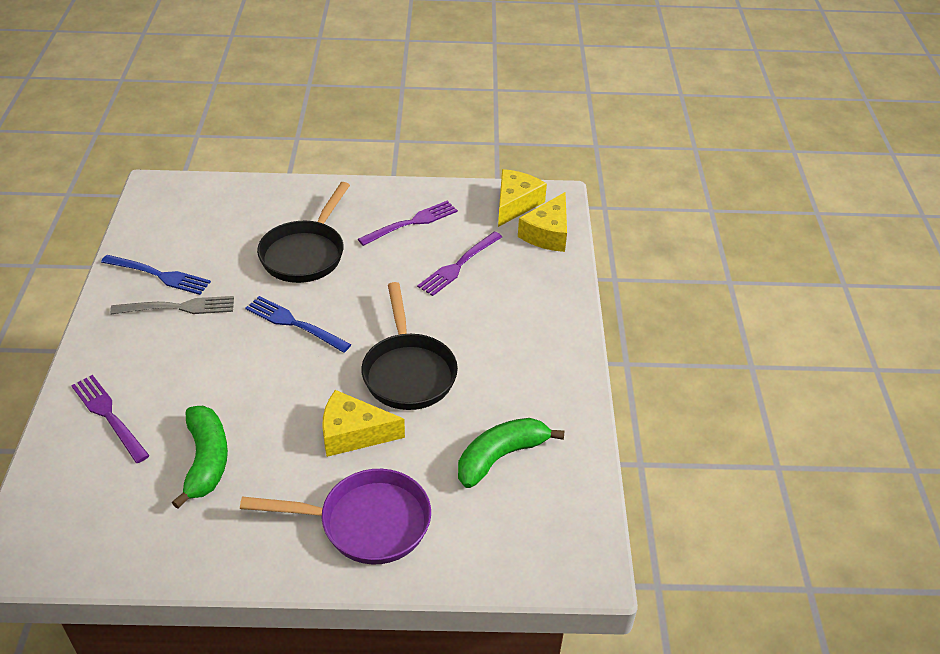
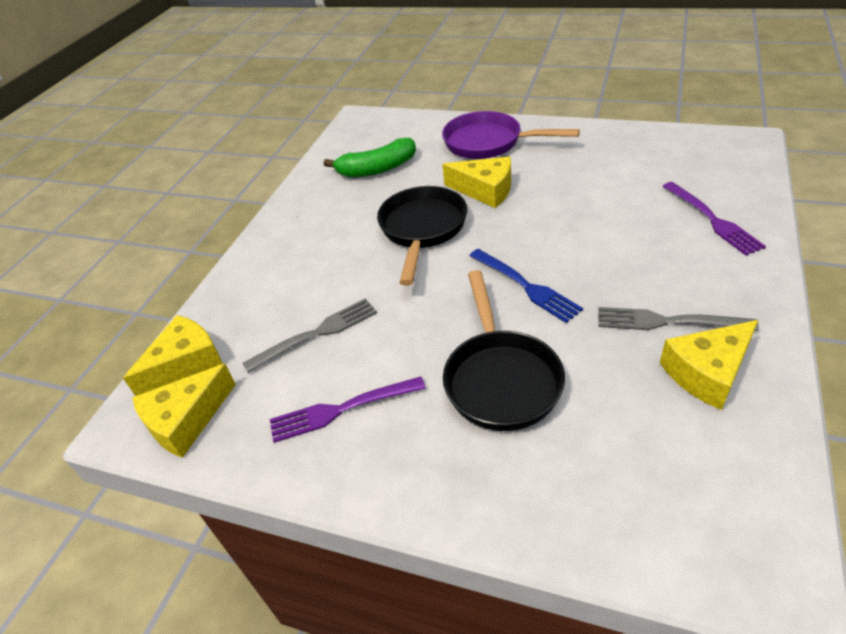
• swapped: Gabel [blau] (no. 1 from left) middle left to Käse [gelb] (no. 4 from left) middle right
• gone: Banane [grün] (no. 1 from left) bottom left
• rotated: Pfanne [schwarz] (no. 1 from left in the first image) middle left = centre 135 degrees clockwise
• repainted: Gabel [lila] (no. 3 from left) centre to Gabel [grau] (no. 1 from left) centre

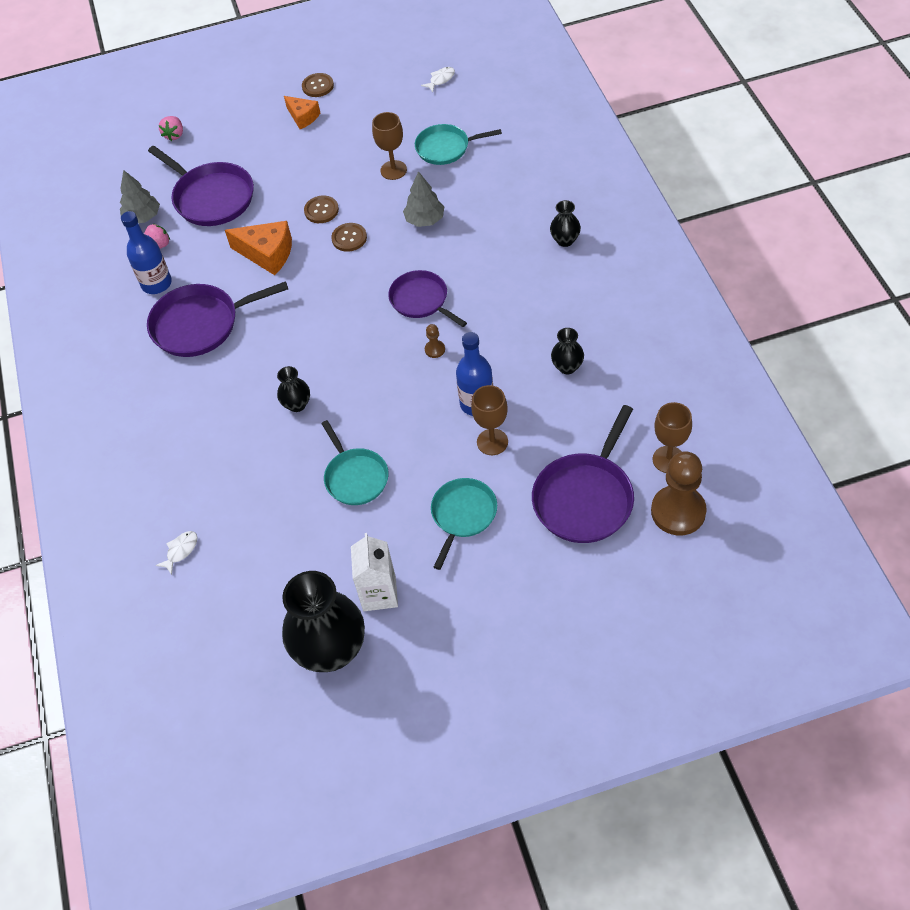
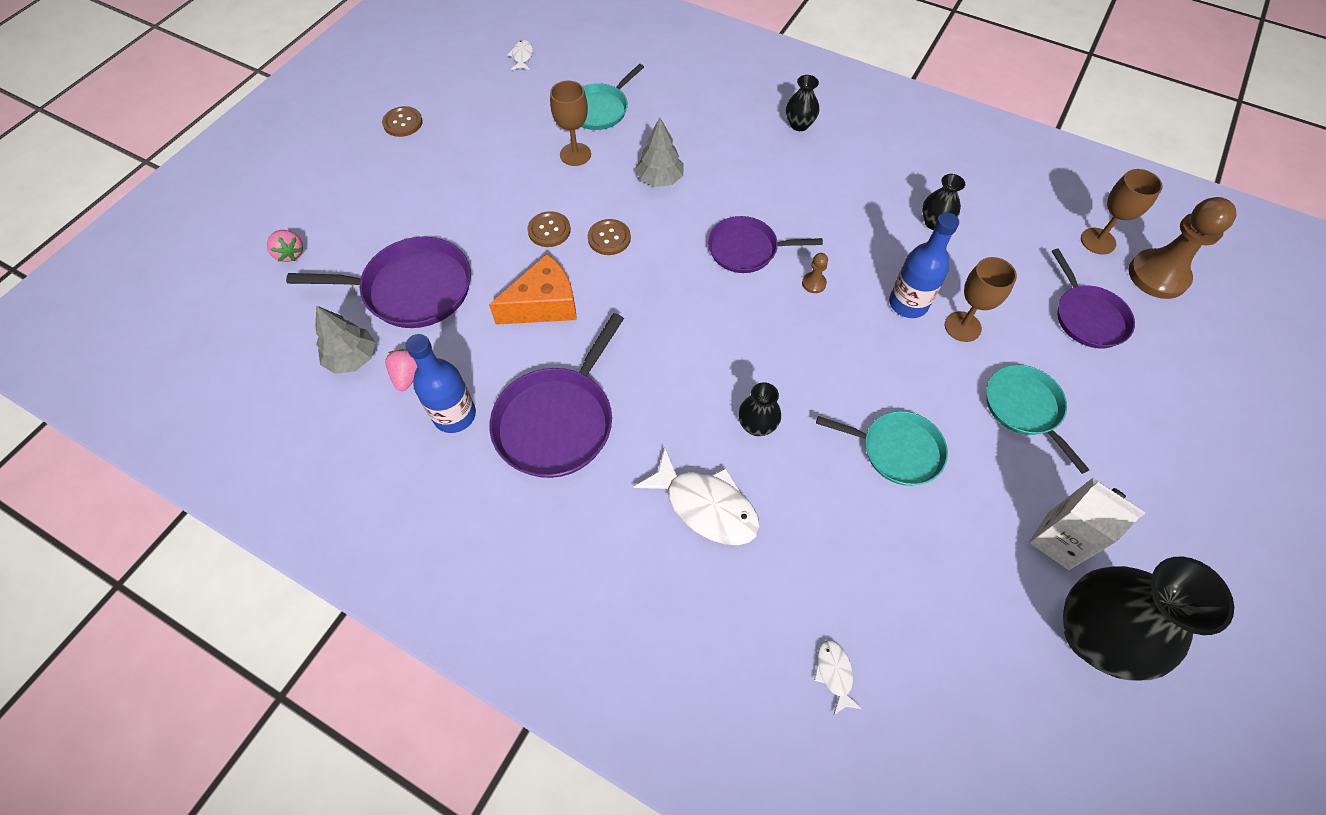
• gone: Käse [orange] (no. 2 from left) top left
• scaled: Pfanne [lila] (no. 4 from left) centre = middle right x0.66
• new: Fisch [weiß] (no. 2 from left) centre

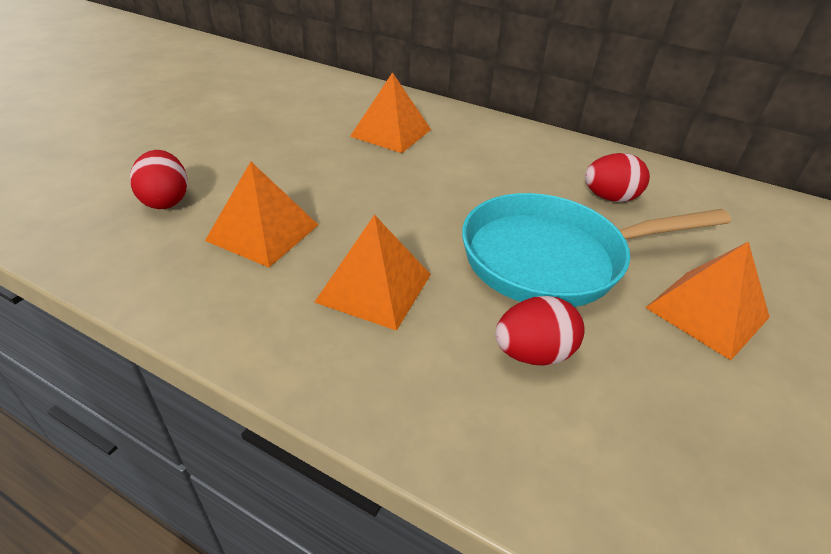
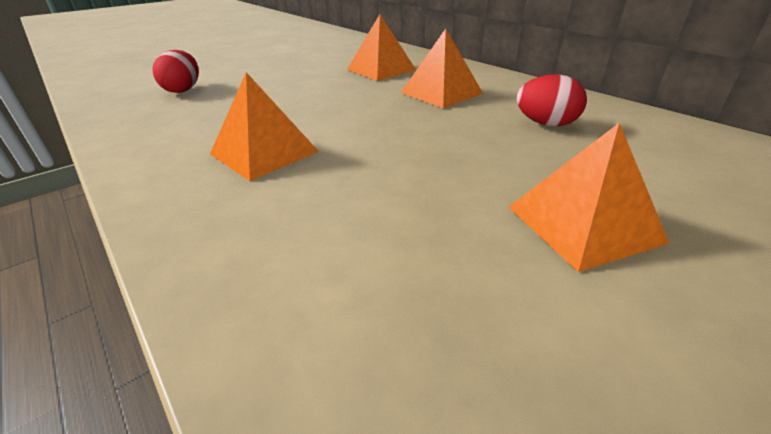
• shifted: Pyramide [orange] (no. 1 from left in the first image) middle left to Pyramide [orange] (no. 3 from left) top centre
• gone: Pfanne [türkis] middle right
• gone: Ei [rot] (no. 2 from left) centre

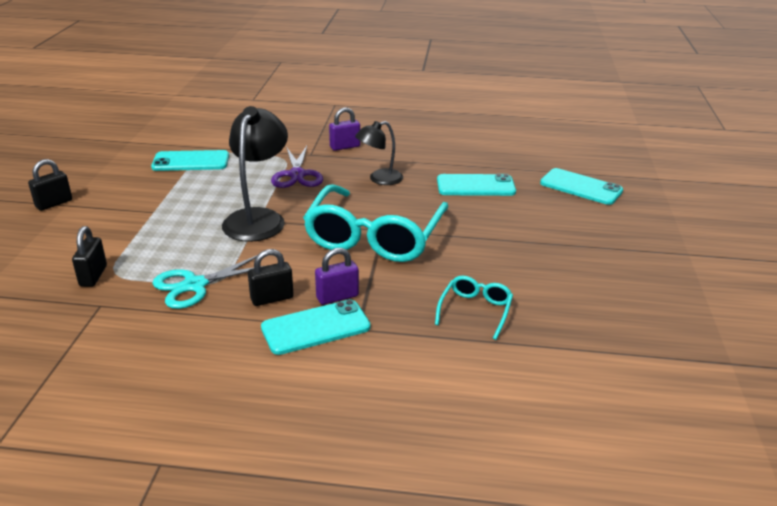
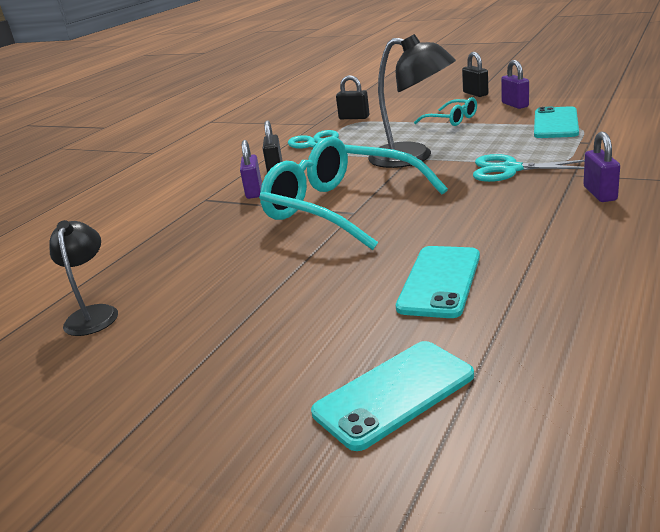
• gone: Handy [türkis] (no. 2 from left) centre
• repainted: Schere [lila] top centre to Schere [türkis] (no. 2 from left) top right
• shifted: Lampe [schwarz] (no. 2 from left in the first image) top centre to Lampe [schwarz] (no. 1 from left) middle left
• shifted: Brille [türkis] (no. 2 from left) centre to top right
• new: Vorhängeschloss [lila] (no. 2 from left) top right

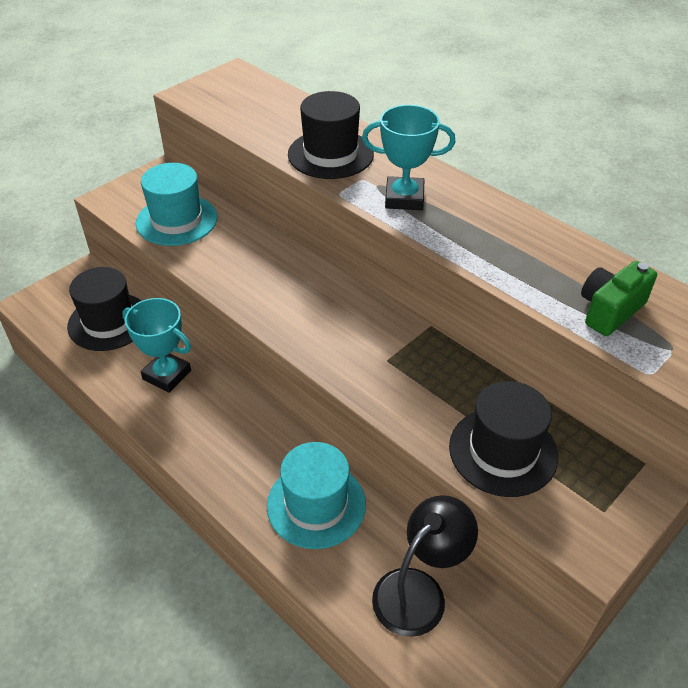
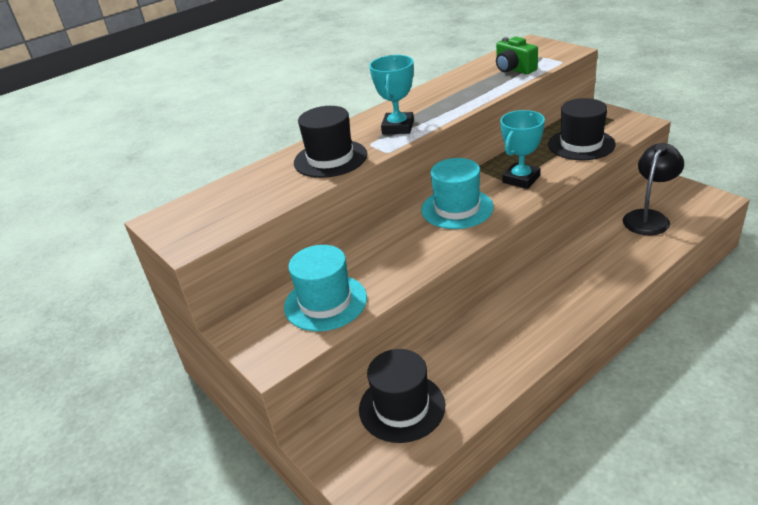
• shifted: Pokal [türkis] (no. 1 from left in the first image) middle left to Pokal [türkis] (no. 2 from left) top right
• shifted: Hut [türkis] (no. 2 from left) bottom centre to centre
• rotated: Lampe [schwarz] bottom centre = middle right 75 degrees clockwise

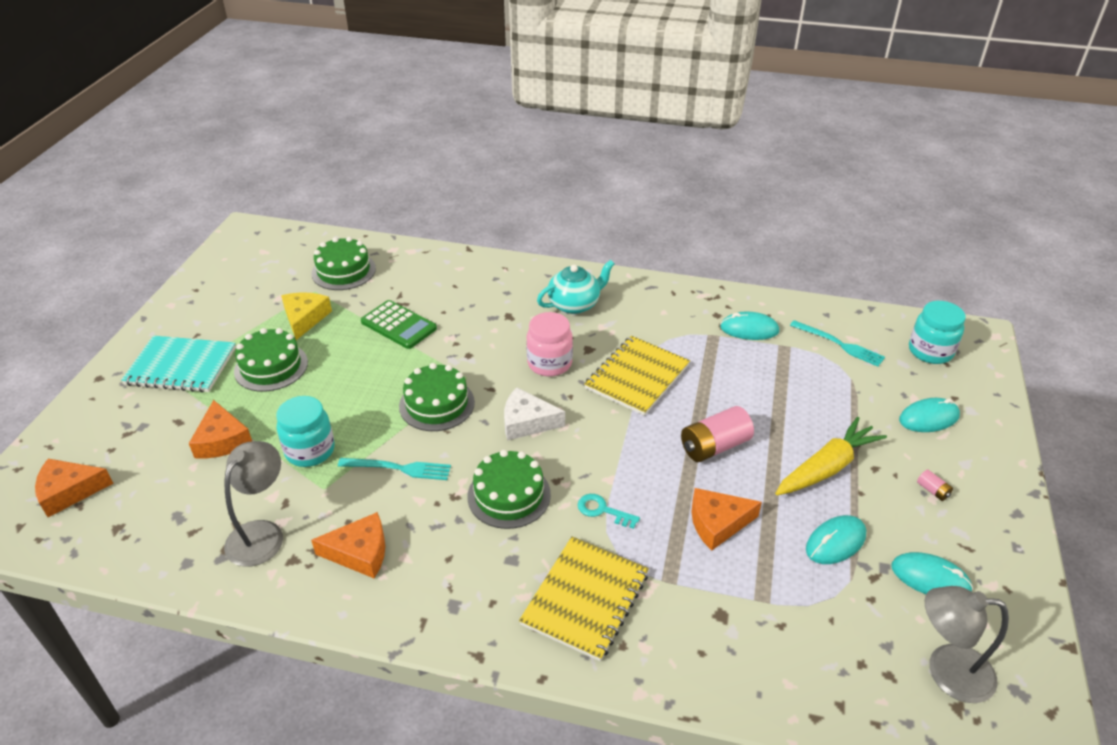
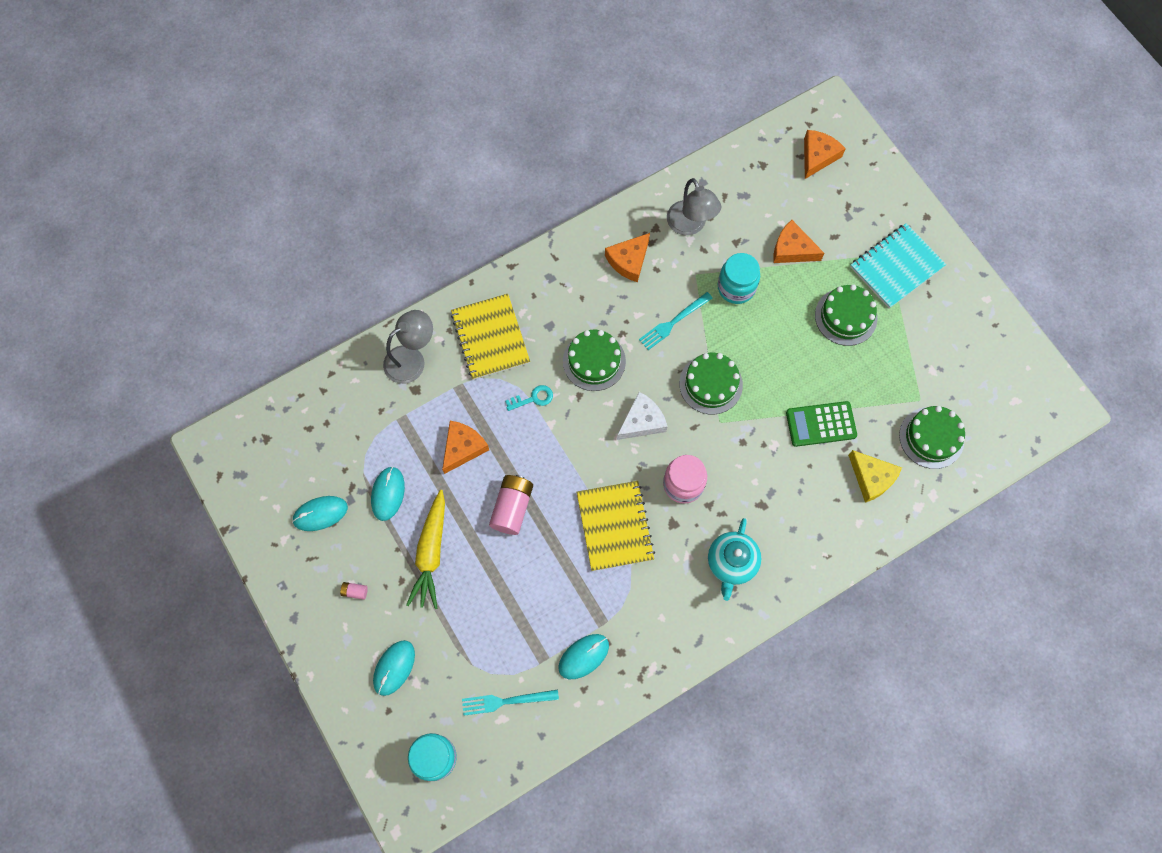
• shifted: Käse [gelb] middle left to middle right
• shifted: Lampe [grau] (no. 2 from left in the first image) bottom right to Lampe [grau] (no. 1 from left) centre

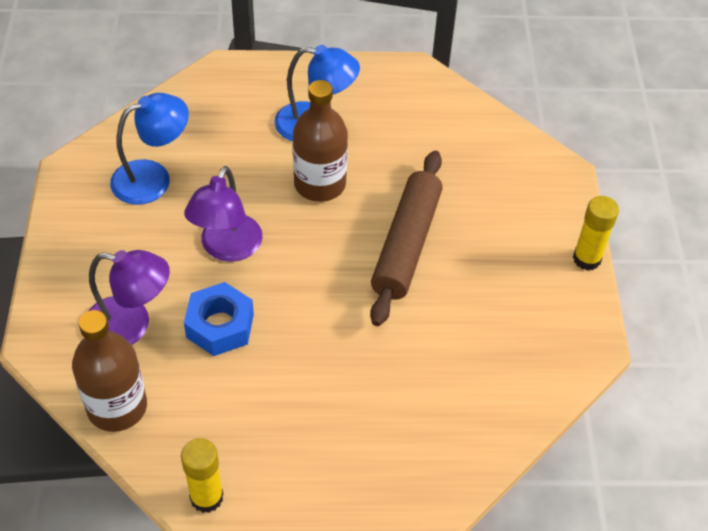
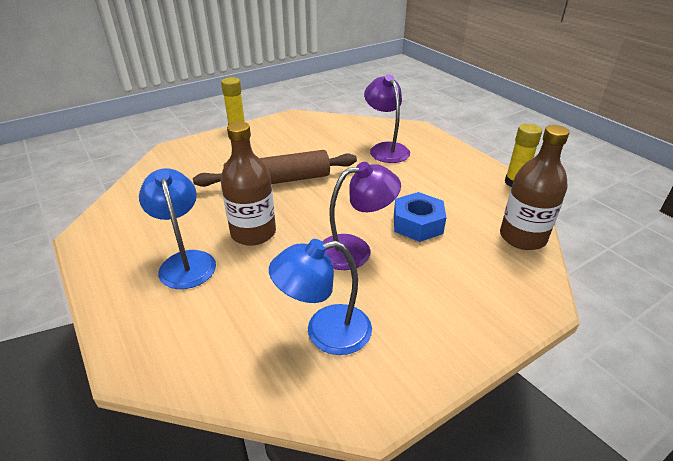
• shifted: Lampe [lila] (no. 1 from left in the first image) middle left to Lampe [lila] (no. 2 from left) top centre
• rotated: Lampe [blau] (no. 1 from left in the first image) top left = centre 45 degrees counterclockwise

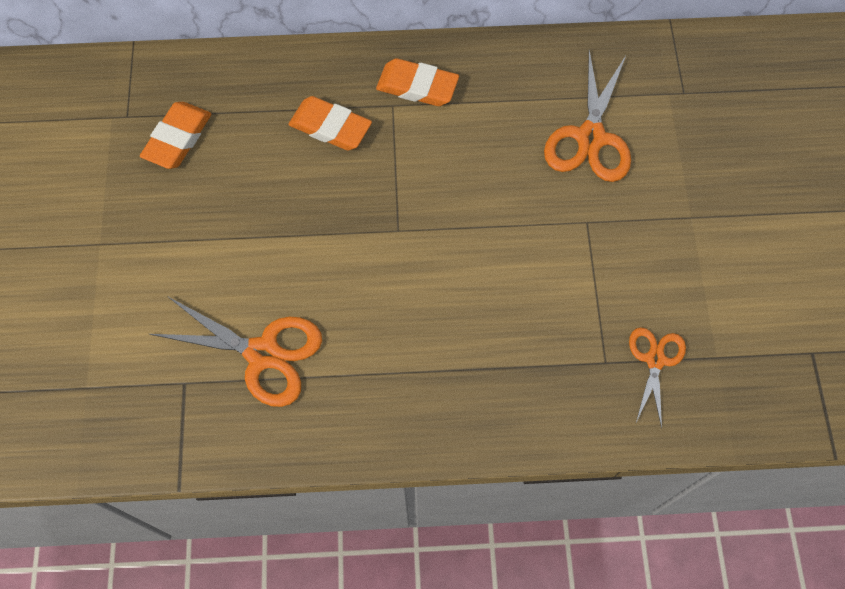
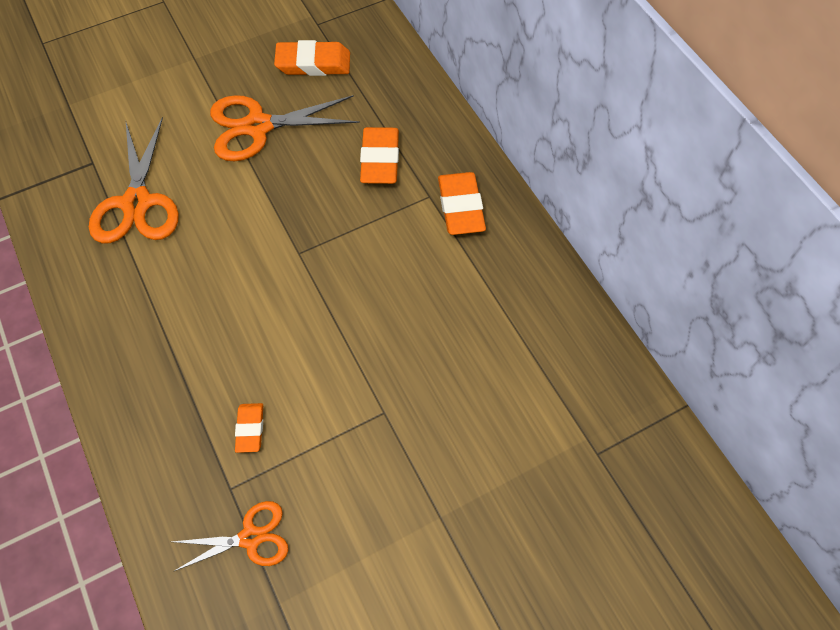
• shifted: Schere [orange] (no. 2 from left in the first image) top right to Schere [orange] (no. 3 from left) top centre
• new: Radiergummi [orange] (no. 1 from left) bottom left

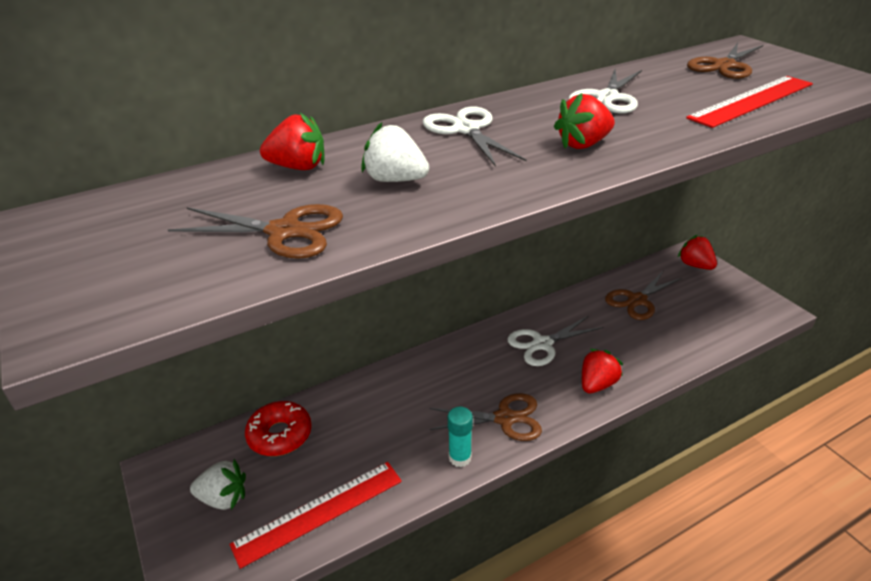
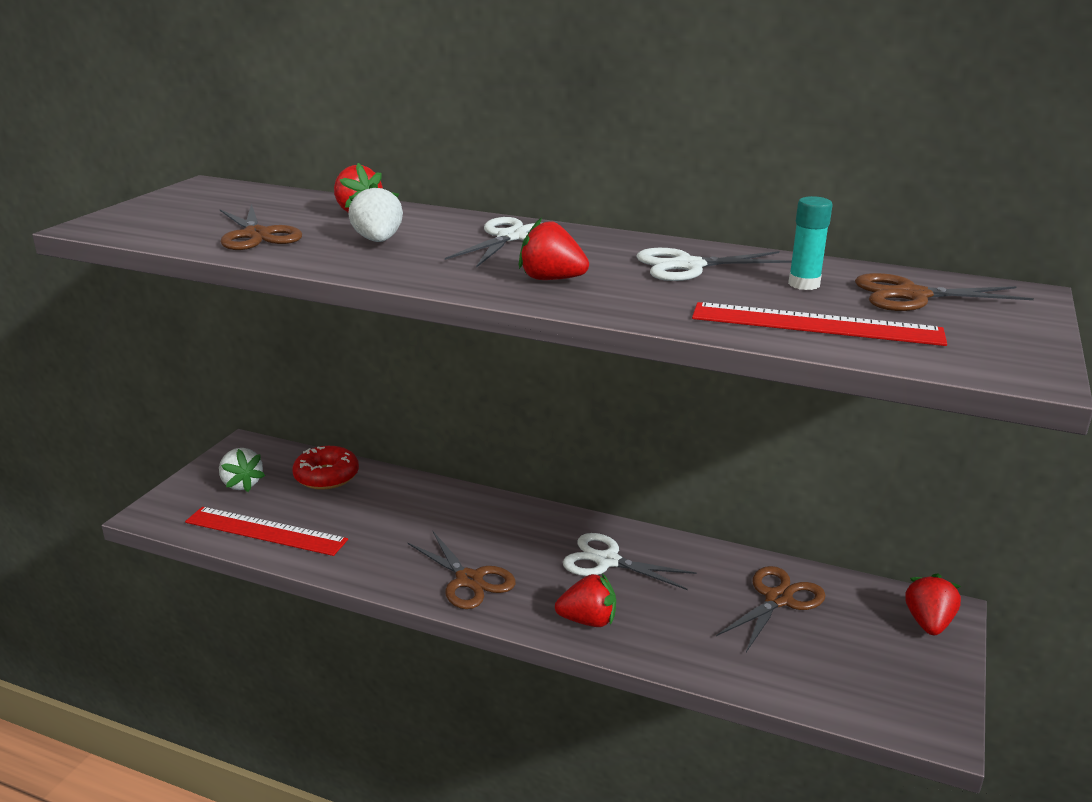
• shifted: Klebestift [türkis] bottom centre to top right
• rotated: Schere [braun] (no. 3 from left) middle right = bottom right 120 degrees clockwise

